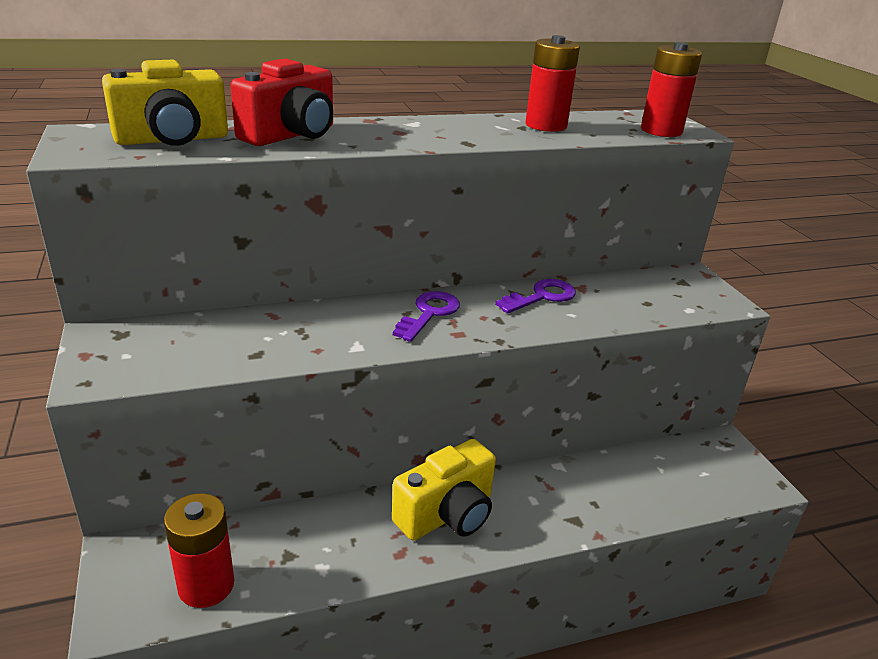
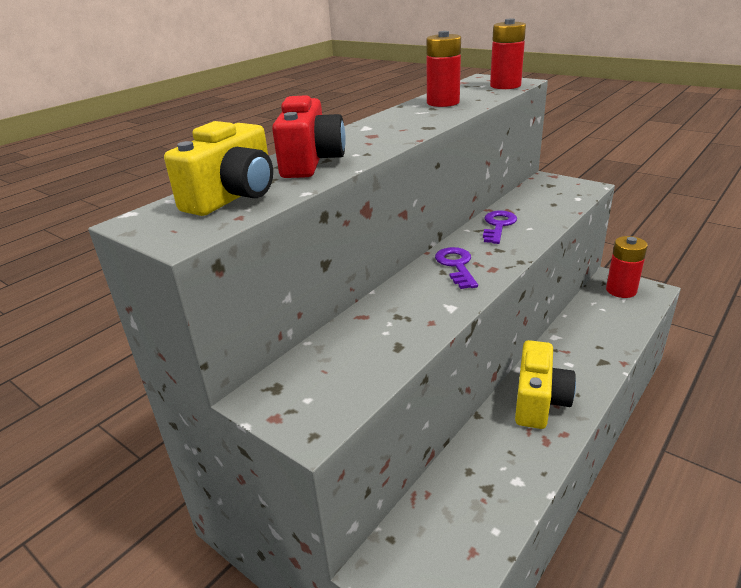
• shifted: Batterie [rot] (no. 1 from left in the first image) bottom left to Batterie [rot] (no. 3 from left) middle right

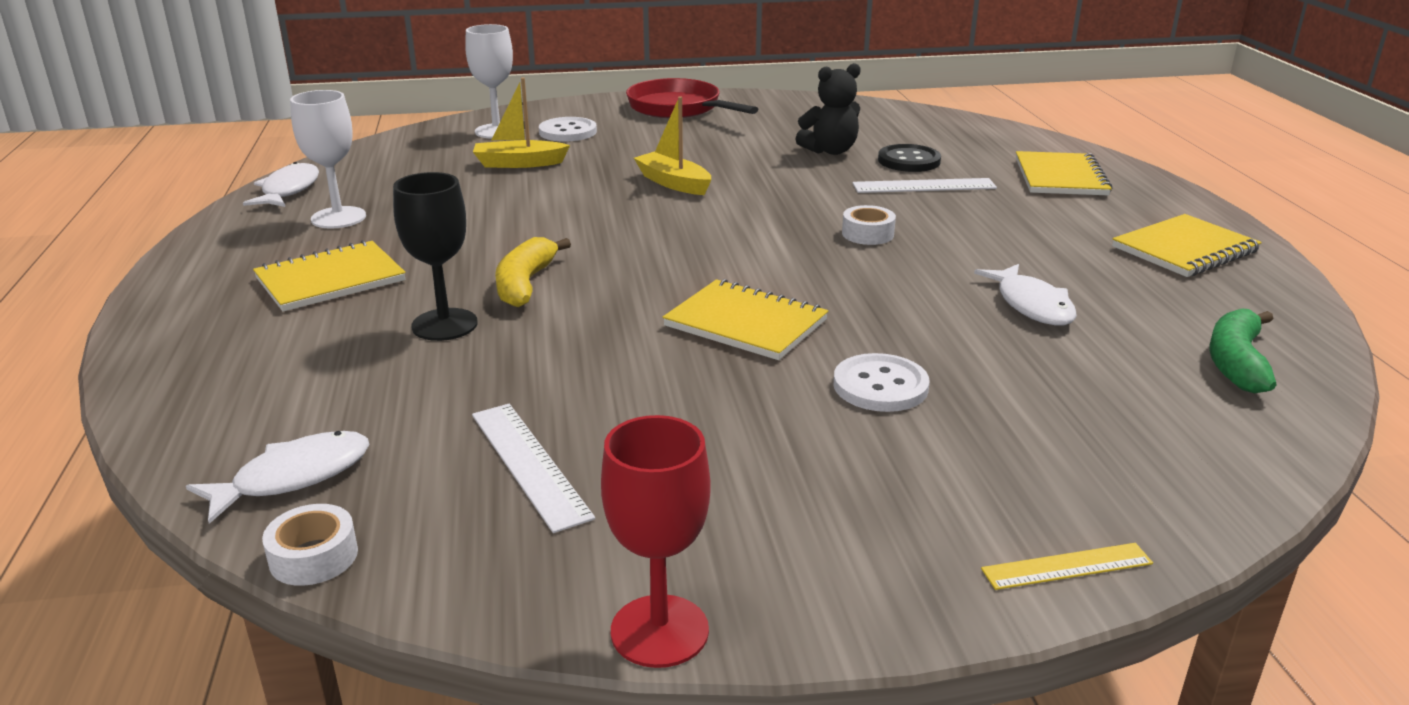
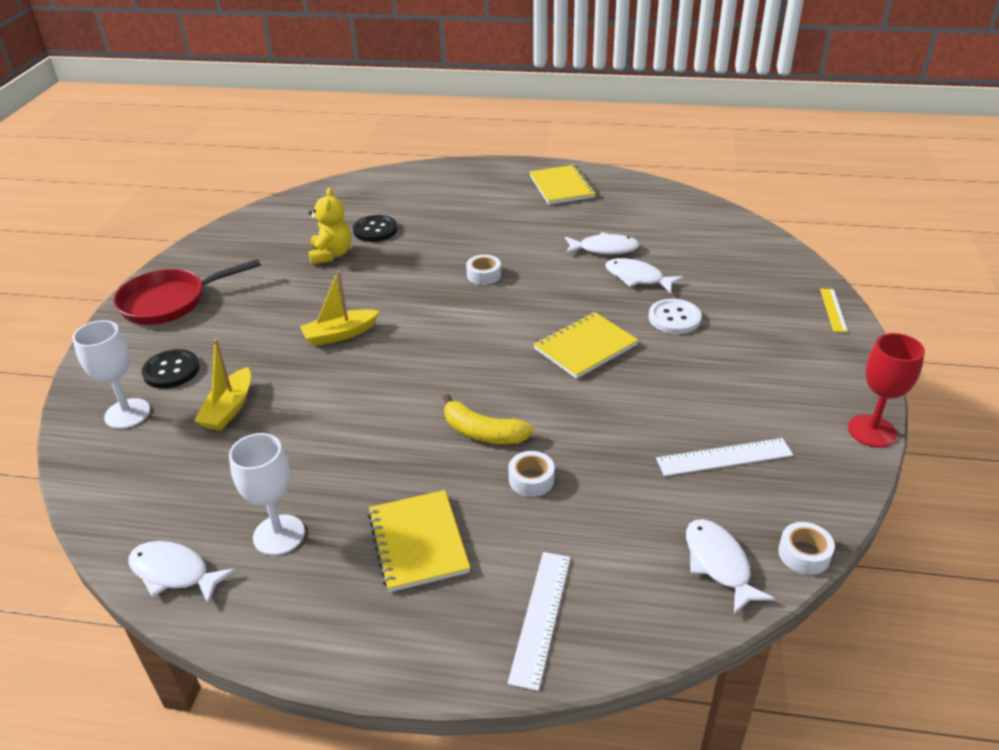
• swapped: Kelch [schwarz] middle left to Klebeband [weiß] (no. 2 from left) centre
• repainted: Knopf [weiß] (no. 1 from left) top centre to Knopf [schwarz] (no. 1 from left) middle left
• repainted: Teddybär [schwarz] top centre to Teddybär [gelb] top left
• shifted: Lineal [weiß] (no. 2 from left in the first image) top centre to Lineal [weiß] (no. 1 from left) bottom centre
• gone: Notizbuch [gelb] (no. 3 from left) top right
• gone: Banane [grün] middle right
• new: Fisch [weiß] (no. 3 from left) centre

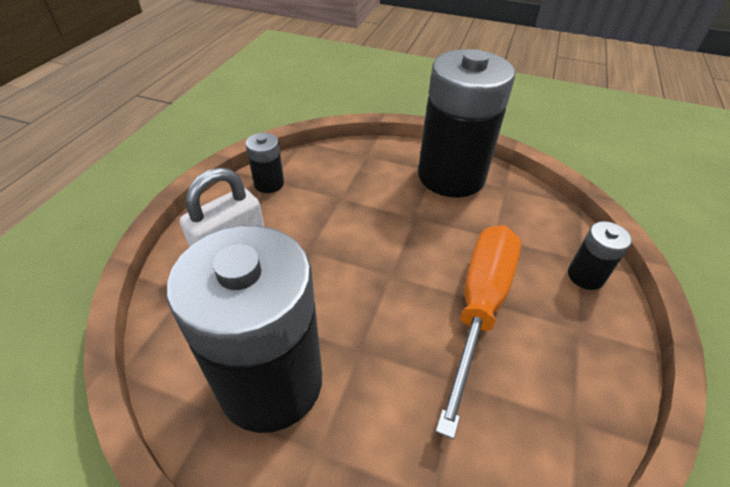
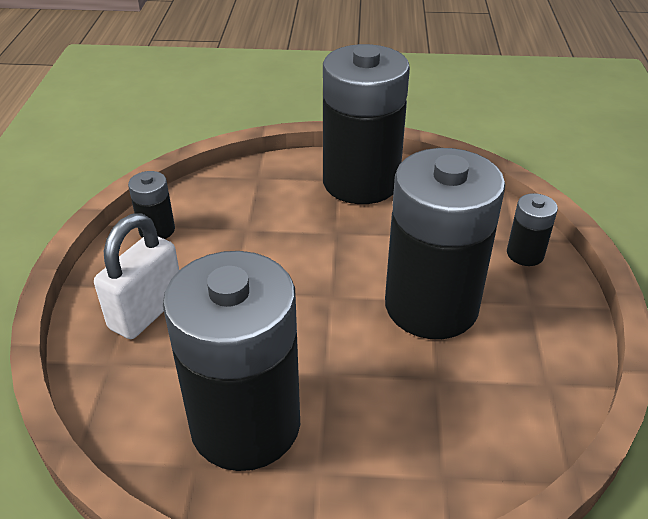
• swapped: Schraubenzieher [orange] bottom centre to Batterie [schwarz] (no. 4 from left) middle right

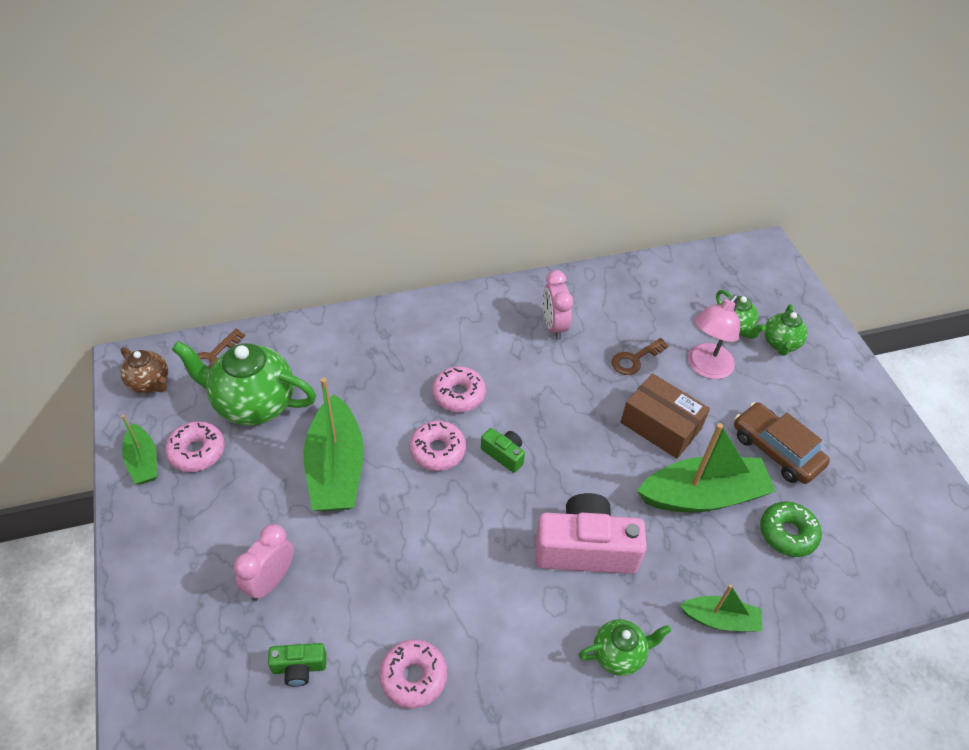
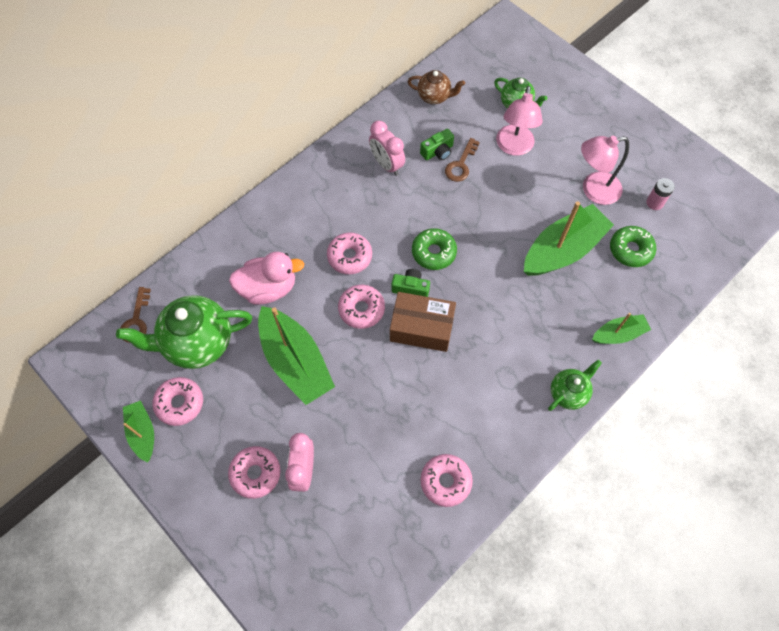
• shifted: Teekanne [braun] middle left to top centre
• rotated: Boot [grün] (no. 1 from left) middle left = bottom left 150 degrees counterclockwise
• shifted: Kamera [grün] (no. 1 from left in the first image) bottom left to Kamera [grün] (no. 2 from left) top centre
• gone: Kamera [rosa] bottom centre
• shifted: Schachtel [braun] middle right to centre
• swapped: Auto [braun] middle right to Lampe [rosa] (no. 2 from left) top right
• gone: Teekanne [grün] (no. 4 from left) middle right
• new: Donut [rosa] (no. 2 from left) bottom left
• new: Ente [rosa] centre
• new: Donut [grün] (no. 1 from left) centre
• new: Batterie [rosa] top right

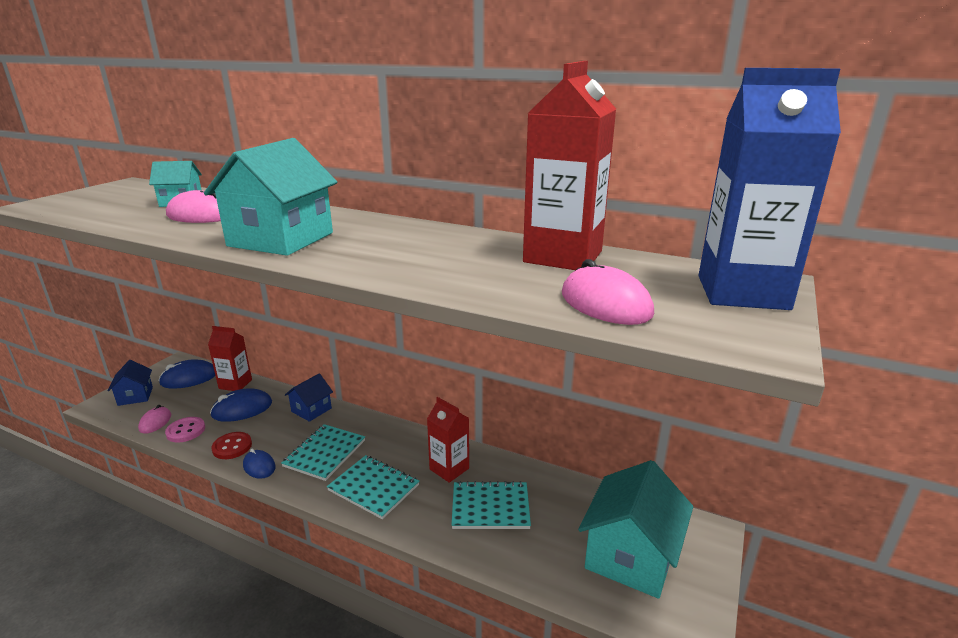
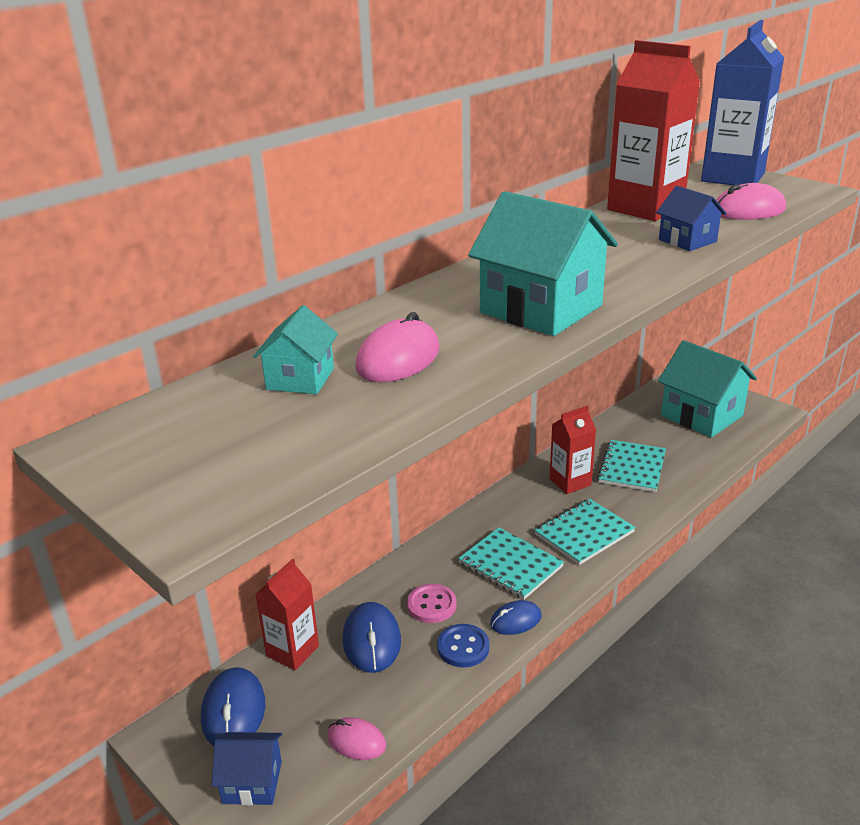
• shifted: Knopf [rosa] bottom left to bottom centre
• repainted: Knopf [rot] bottom left to Knopf [blau] bottom centre
• shifted: Haus [blau] (no. 2 from left) middle left to top right

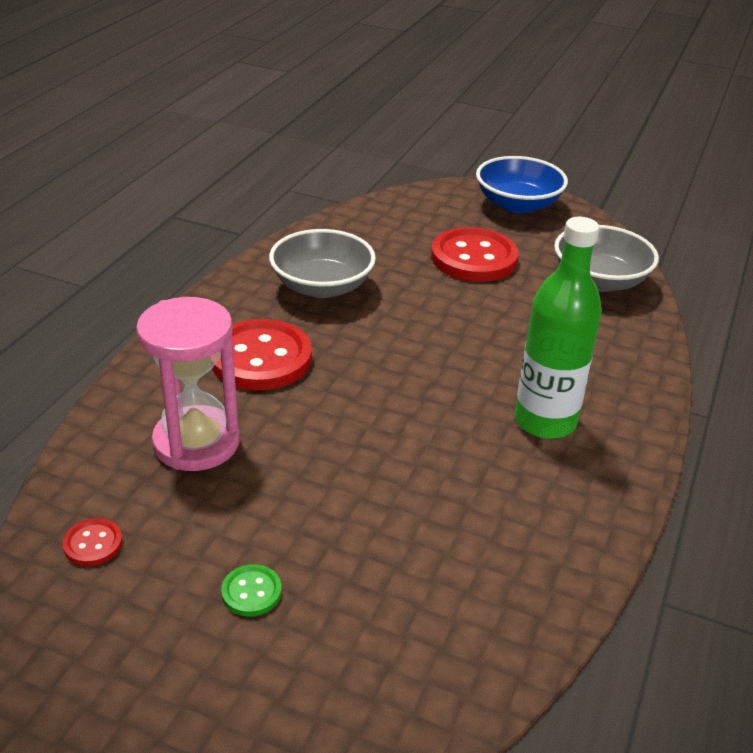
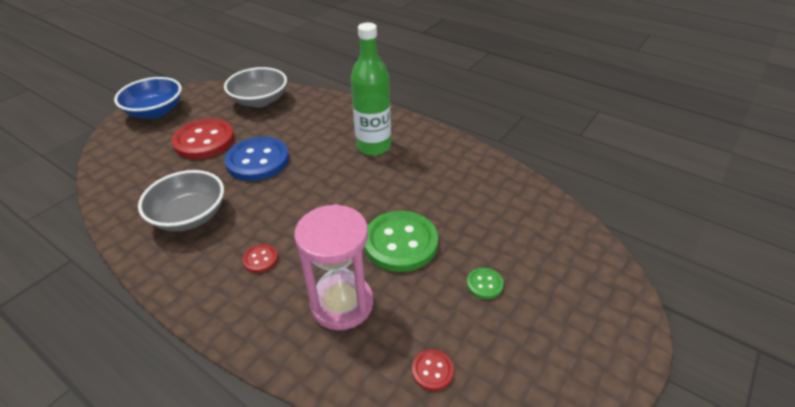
• scaled: Knopf [rot] (no. 2 from left) centre = middle left x0.45
• new: Knopf [blau] middle left
• new: Knopf [grün] (no. 1 from left) centre

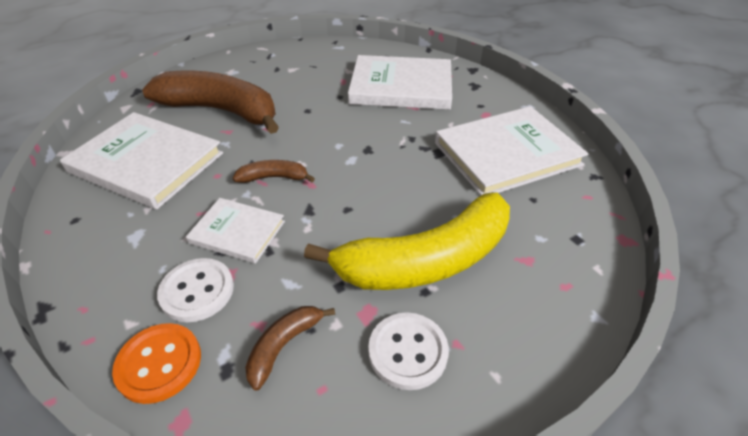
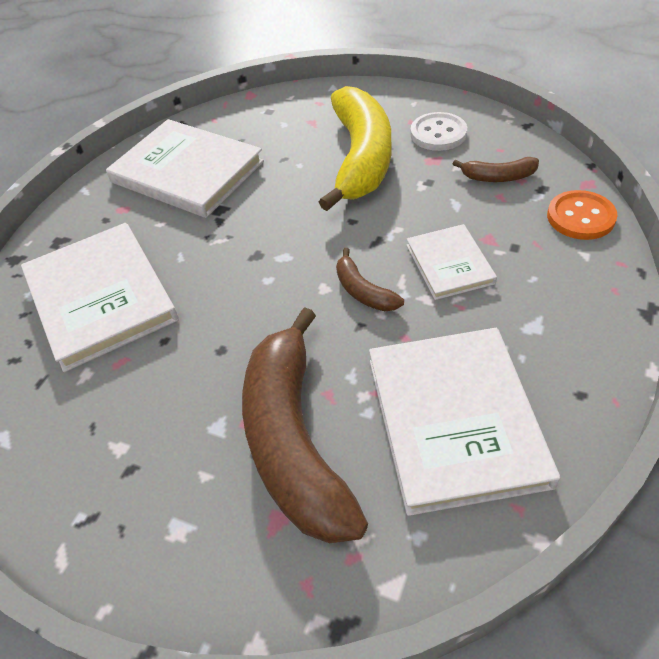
• gone: Knopf [weiß] (no. 1 from left) middle left
• rotated: Banane [gelb] centre = top centre 60 degrees clockwise

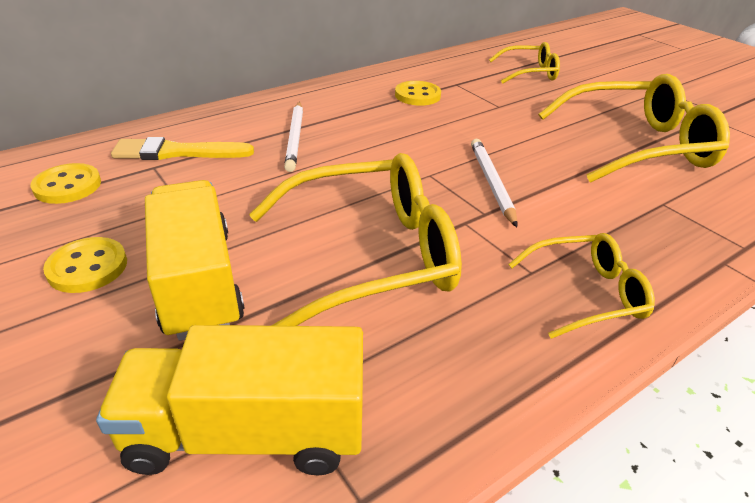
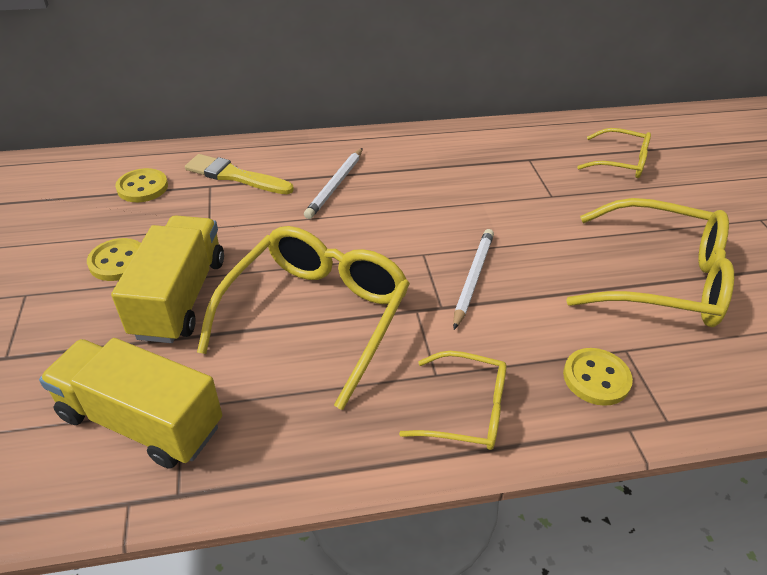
• rotated: Brille [gelb] (no. 1 from left) centre = centre 75 degrees counterclockwise
• shifted: Knopf [gelb] (no. 3 from left) top centre to middle right

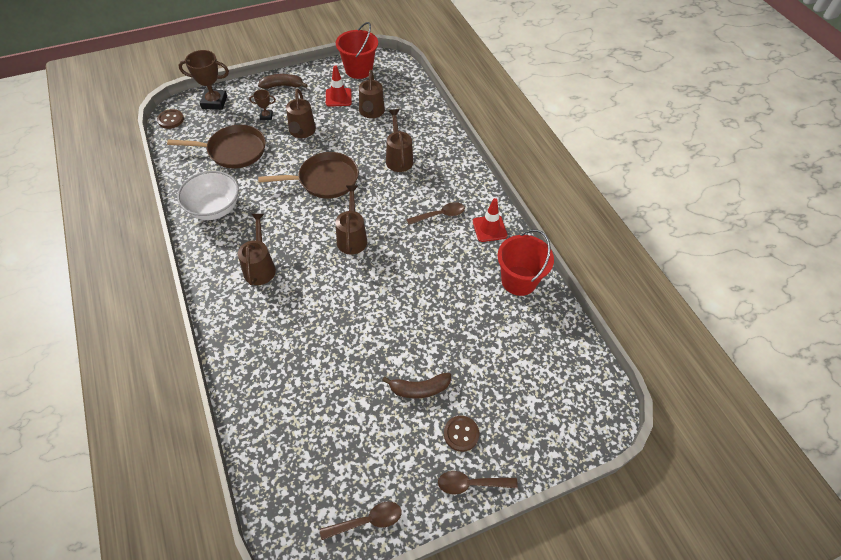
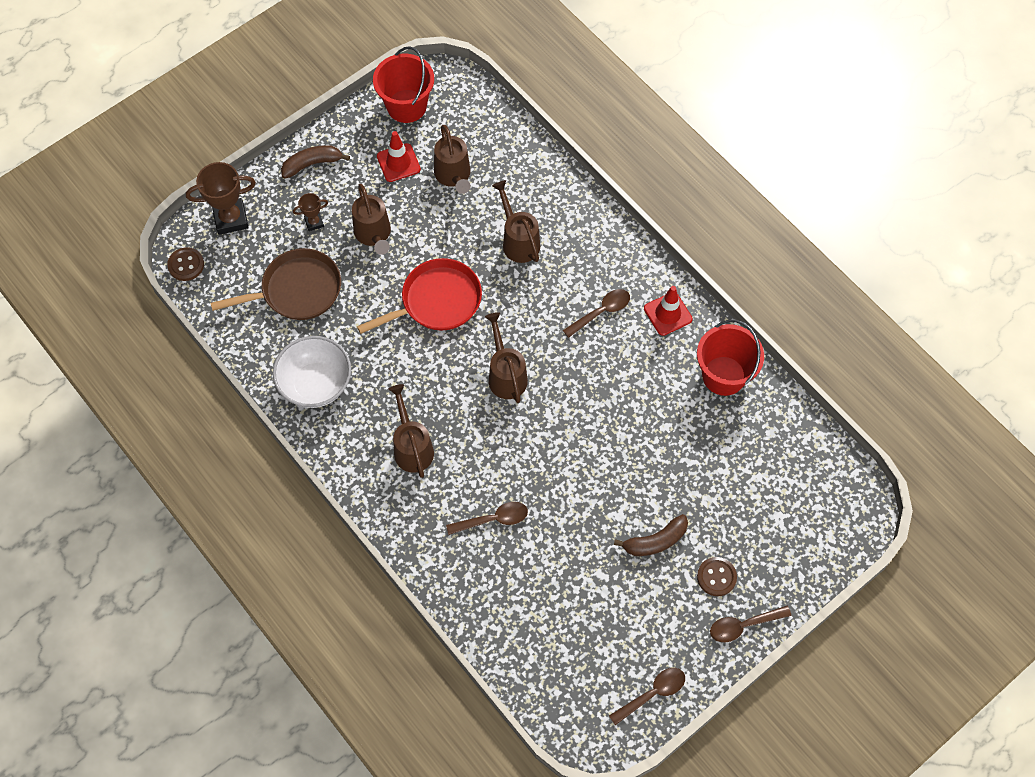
• repainted: Pfanne [braun] (no. 2 from left) top centre to Pfanne [rot] centre
• new: Löffel [braun] (no. 1 from left) bottom centre

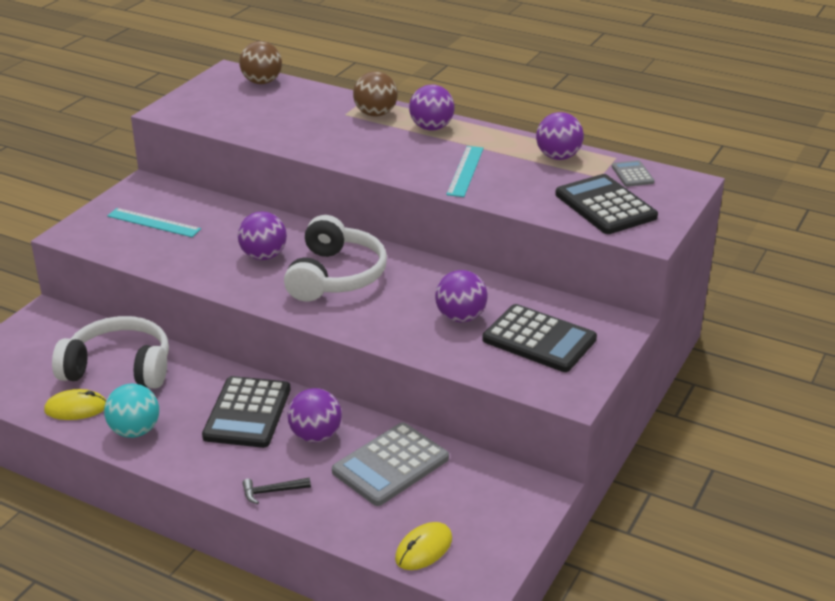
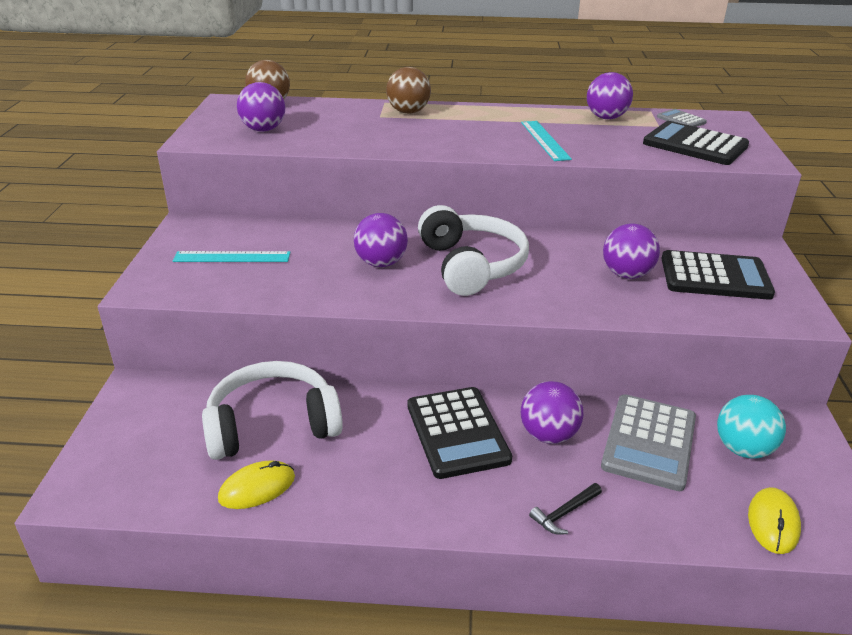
• shifted: Ball [türkis] bottom left to bottom right
• shifted: Ball [lila] (no. 3 from left in the first image) top centre to Ball [lila] (no. 1 from left) top left

